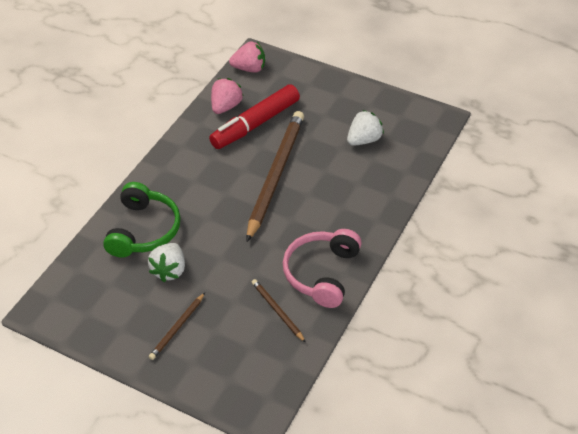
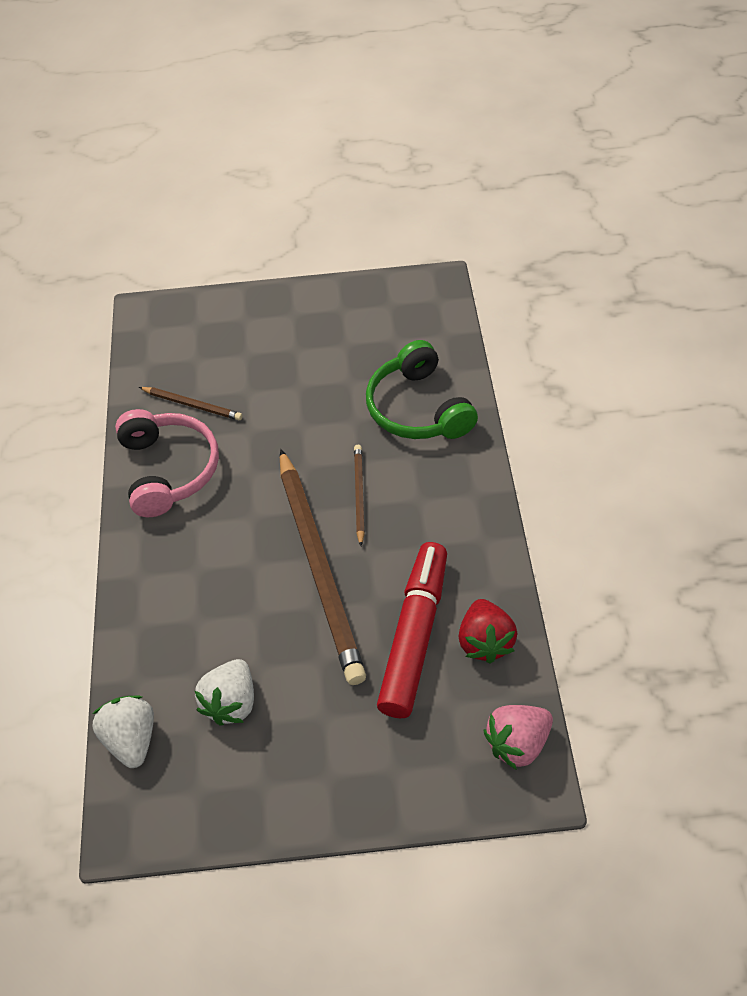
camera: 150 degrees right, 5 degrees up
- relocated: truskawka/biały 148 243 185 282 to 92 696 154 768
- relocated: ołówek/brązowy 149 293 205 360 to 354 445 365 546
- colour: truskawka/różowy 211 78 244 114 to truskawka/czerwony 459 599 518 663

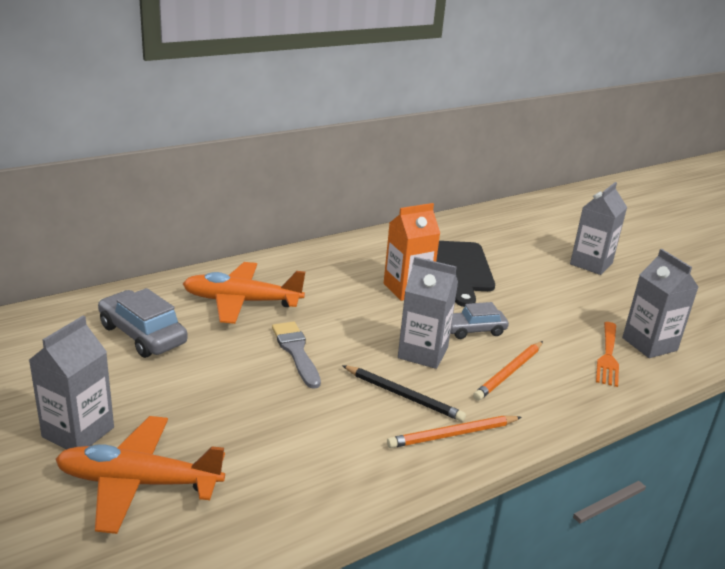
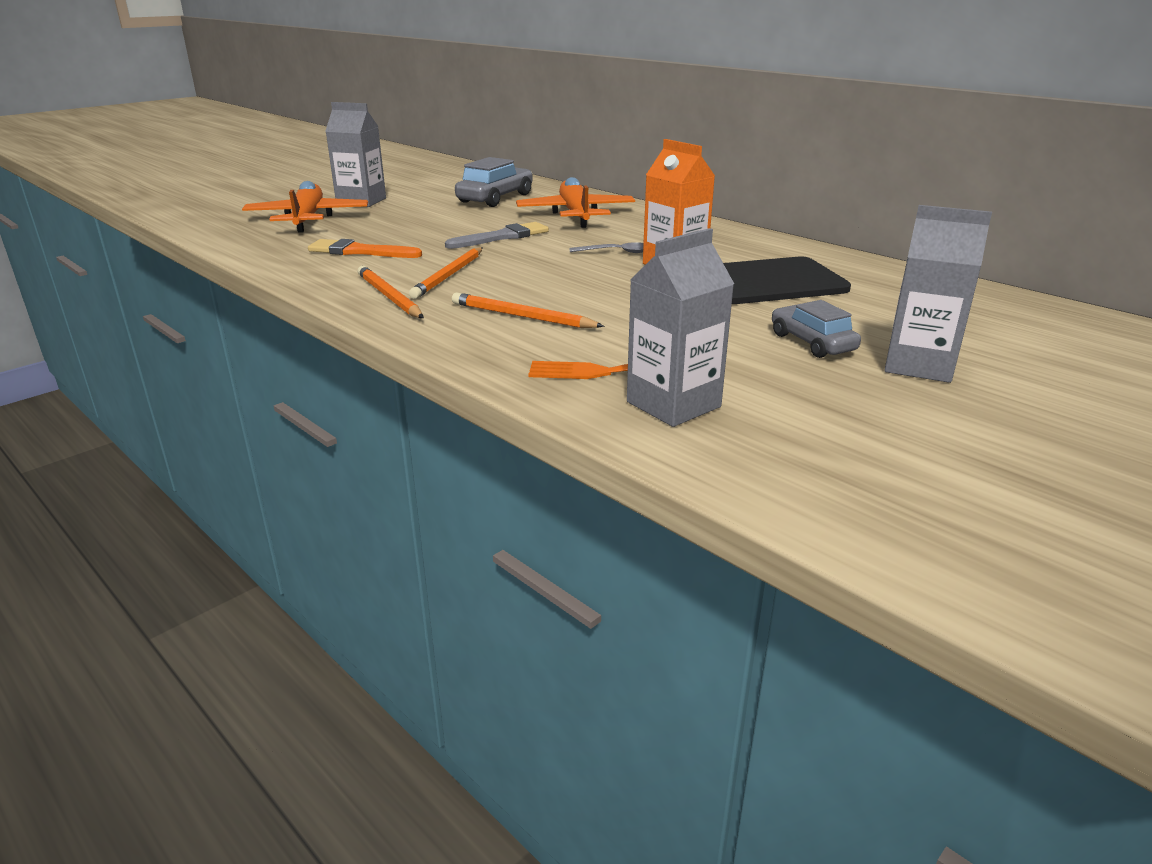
camera: 80 degrees right, 0 degrees up
- appeared: pędzel/pomarańczowy 308 239 422 258
- colour: ołówek/czarny 342 365 466 422 to ołówek/pomarańczowy 409 247 482 299
- appeared: łyżka/szary 570 242 644 253
- relocated: samochód/szary 450 302 509 339 to 772 300 861 358
- missing: karton mleka/szary 398 257 458 369

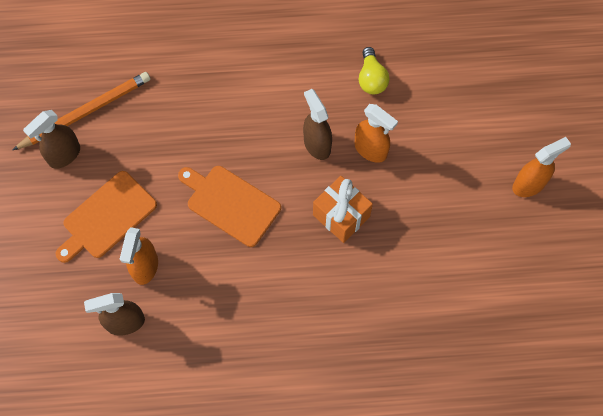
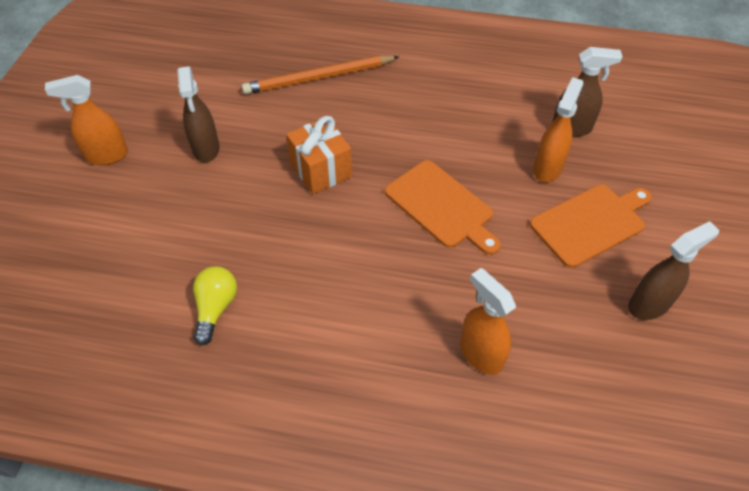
camera: 165 degrees left, 15 degrees down
- relocated: spryskiwacz/brązowy 303 89 332 160 to 177 67 219 162
- relocated: ołówek/pomarańczowy 13 72 150 150 to 242 56 399 94
- relocated: spryskiwacz/pomarańczowy 355 104 398 163 to 460 268 516 375

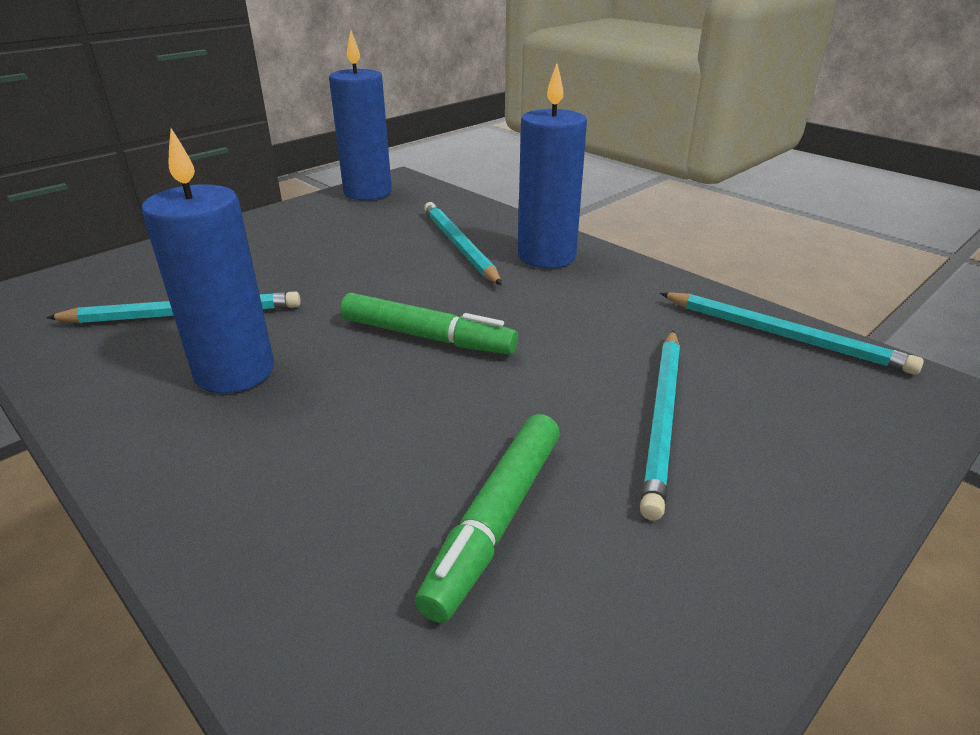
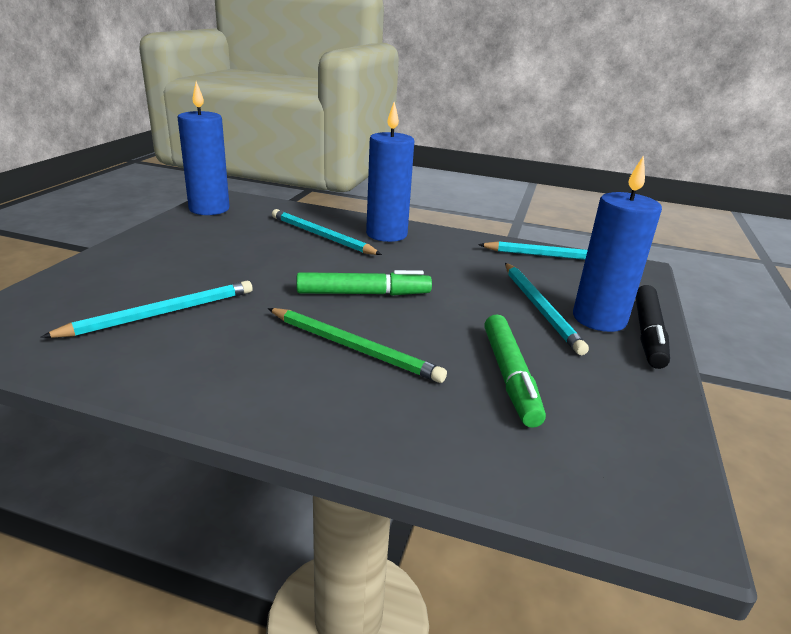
camera: 30 degrees left, 5 degrees down
- appeared: ołówek/zielony 268 308 447 383
- relocated: świeca/niebieski 141 128 274 393 to 573 155 662 332
- appeared: flamaster/czarny 636 285 670 369

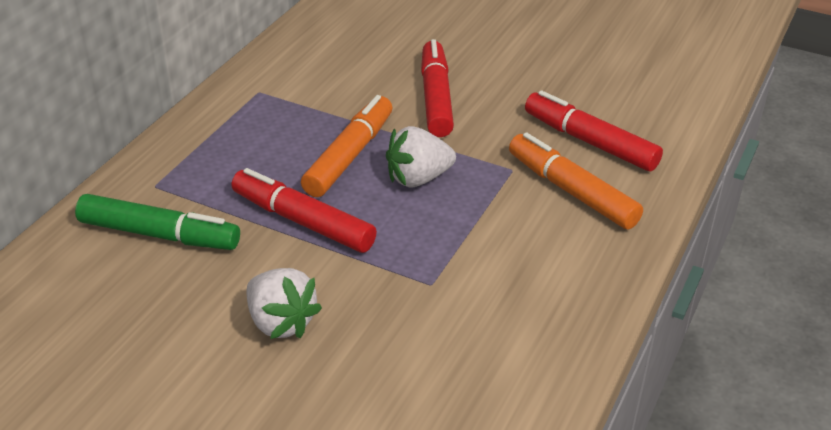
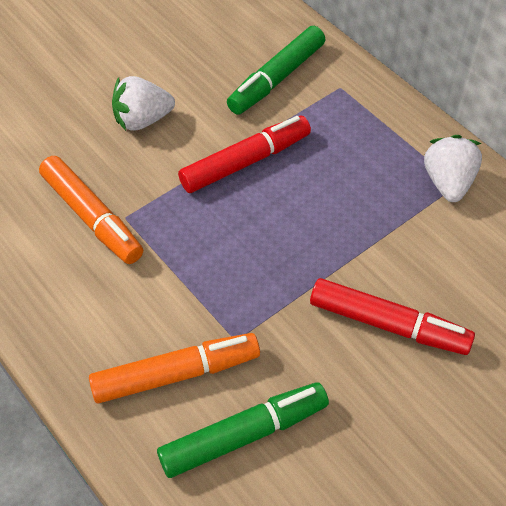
camera: 115 degrees right, 15 degrees up
- relocated: flamaster/pomarańczowy 301 95 392 197 to 39 156 143 264
- colour: flamaster/czerwony 525 90 663 172 to flamaster/zielony 157 382 329 478
- relocated: truskawka/biały 386 126 456 187 to 424 135 482 202

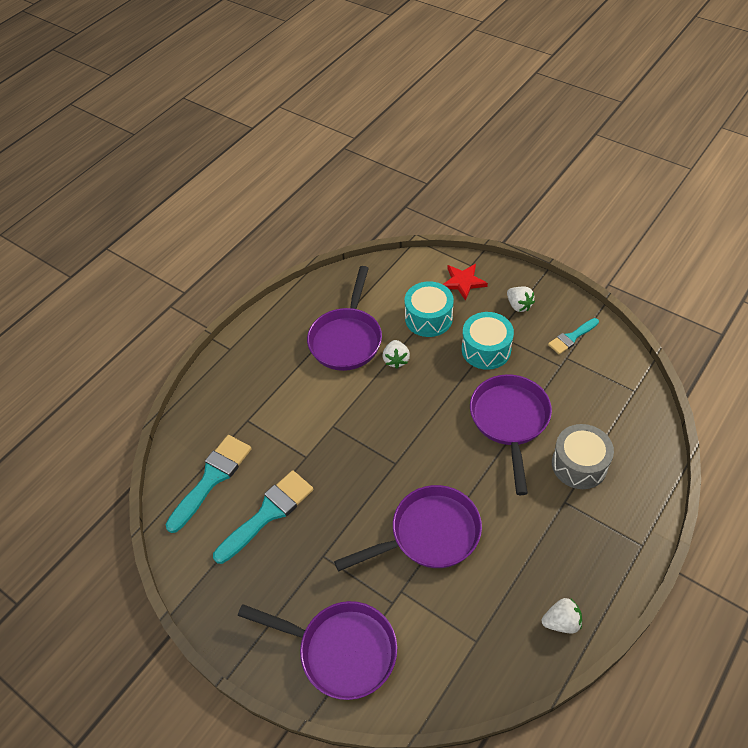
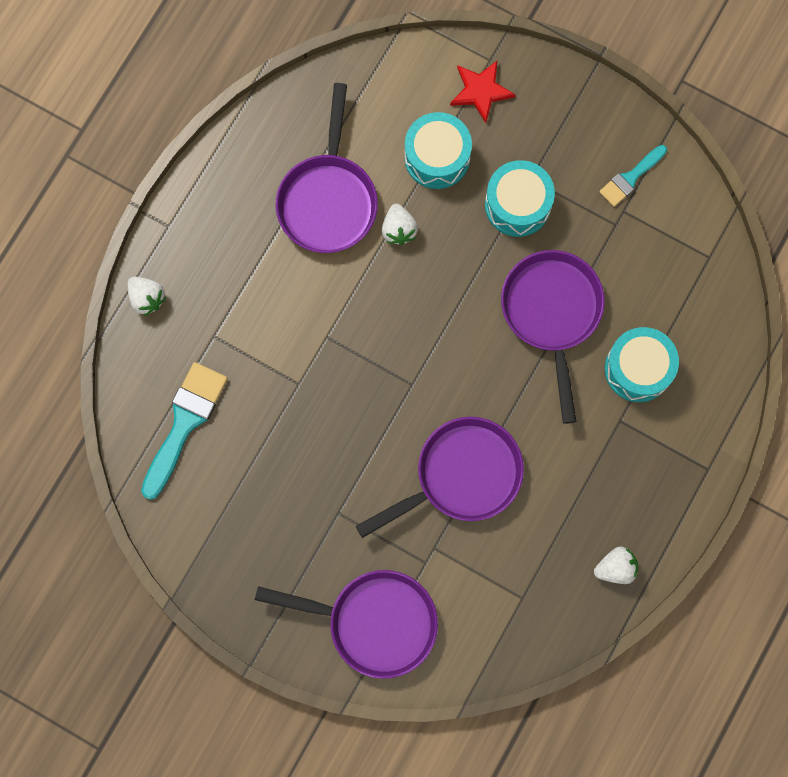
camera: 10 degrees left, 25 degrees up
- relocated: truskawka/biały 507 287 535 312 to 128 277 166 316
- colour: bęben/szary 552 424 614 489 to bęben/turkusowy 605 327 679 402
- missing: pędzel/turkusowy 213 470 314 564

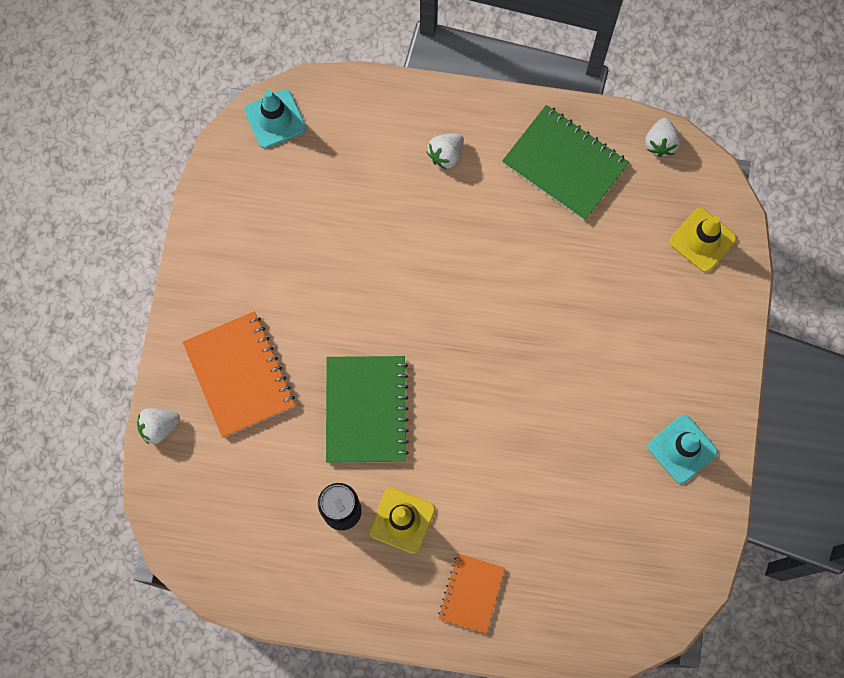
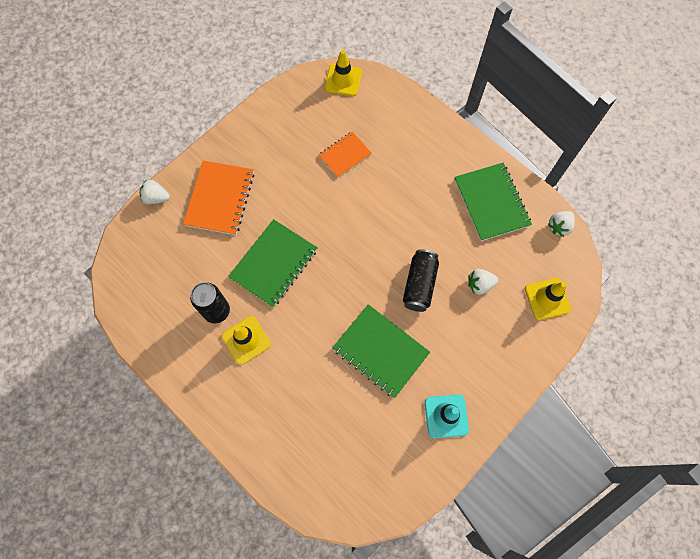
camera: 35 degrees right, 5 degrees down
- relocated: zeszyt/pomarańczowy 438 554 505 634 to 319 132 372 178
- colour: pachołek/turkusowy 244 89 306 149 to pachołek/żółty 325 50 362 96
- appeared: zeszyt/zielony 332 304 430 398
- appeared: puszka/czarny 403 249 439 312
- relocated: truskawka/biały 427 134 464 170 to 468 269 498 295

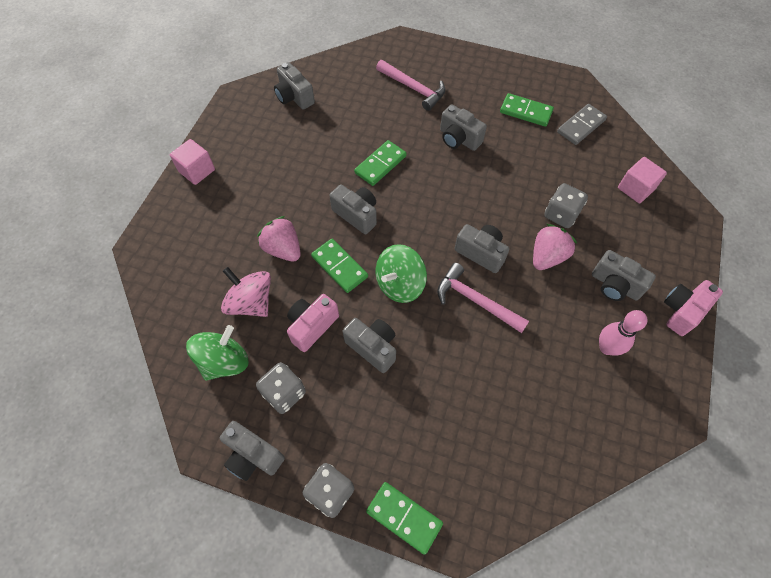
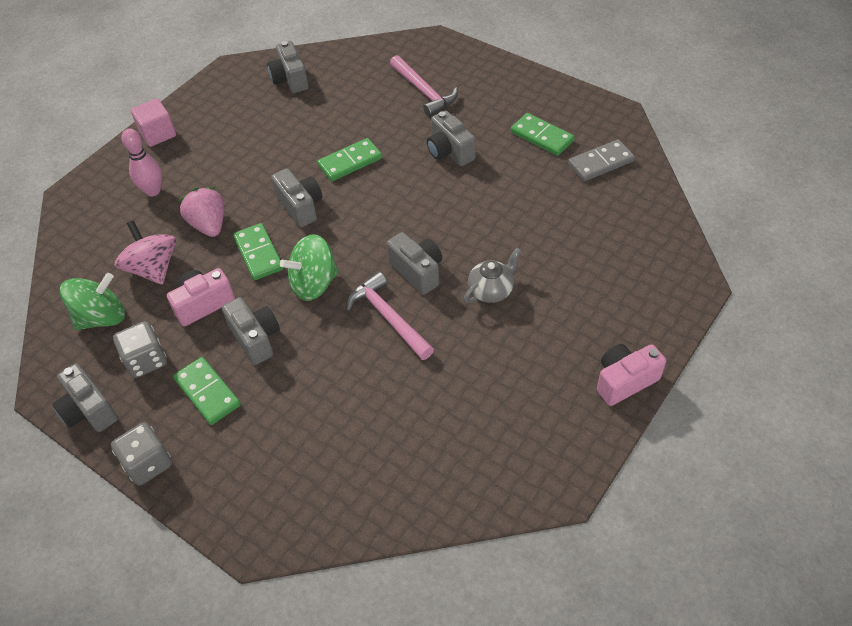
camera: 20 degrees right, 10 degrees down
- relocated: kręgiel/różowy 599 310 647 355 to 121 129 162 196
- relocated: kostka domina/zielony 366 482 443 555 to 173 357 241 425
- exchanged: truskawka/różowy 533 224 578 270 to imbryk/szary 464 248 521 303
- missing: kostka do gry/szary 544 183 588 228
- missing: aparat fotograficzny/szary 592 250 656 301
- missing: sześcian/różowy 618 157 667 203

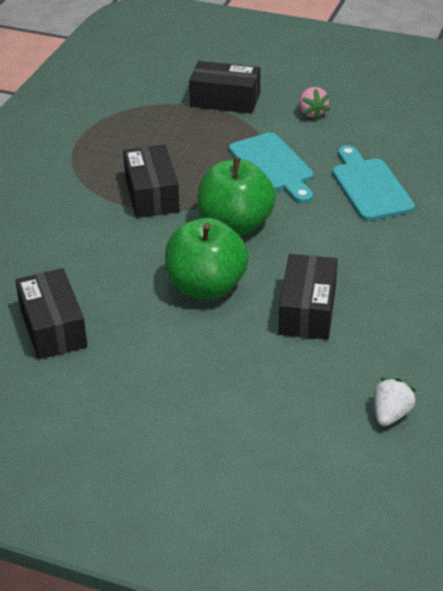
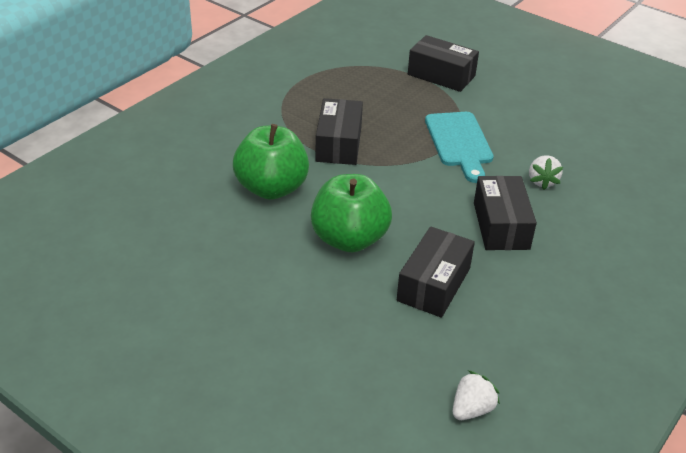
camera: 15 degrees right, 0 degrees up
- relocated: jabłko/zielony 197 157 276 236 to 233 124 309 200
- relocated: pudełko/czarny 15 268 87 359 to 474 176 537 250
- exchanged: deska do krojenia/turkusowy 332 145 415 221 to truskawka/biały 529 155 563 190
- missing: truskawka/różowy 299 87 330 120

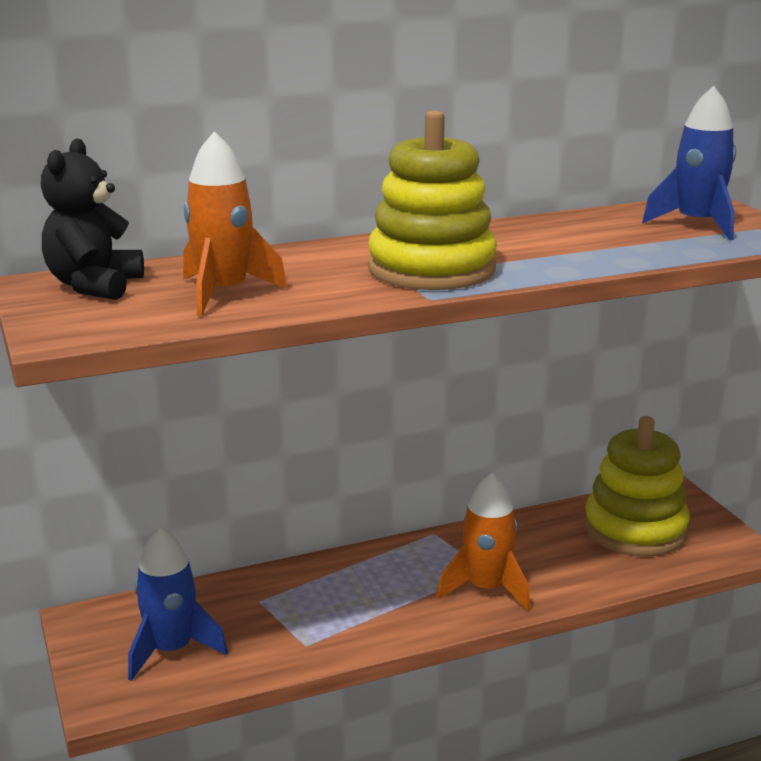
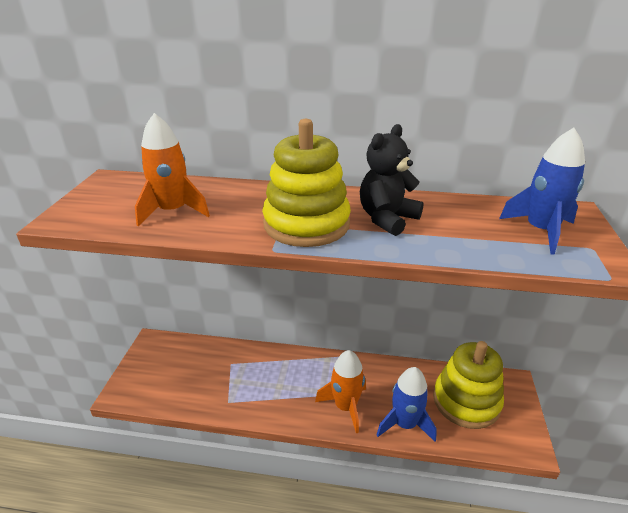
camera: 30 degrees right, 10 degrees up
- relocated: miś/czarny 41 138 144 300 to 360 124 424 236
- relocated: rakieta/niebieski 128 527 228 681 to 377 367 437 442

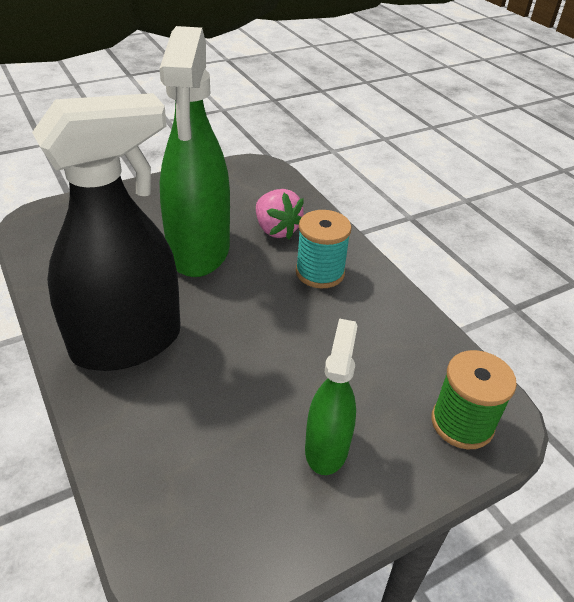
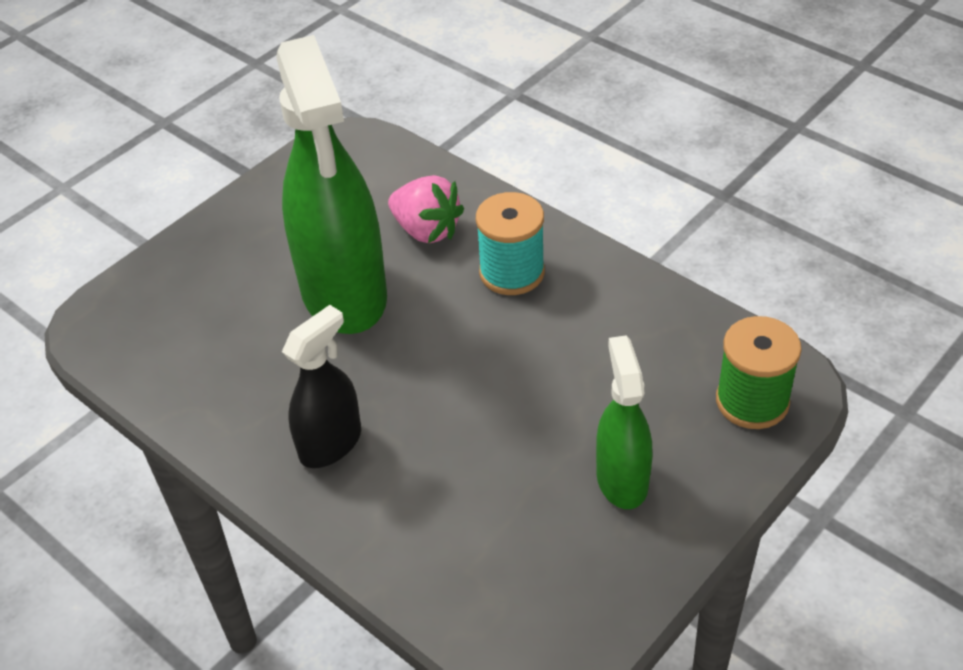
camera: 15 degrees left, 5 degrees up
- size: spryskiwacz/czarny 32 93 181 371 = 282 305 361 468 x0.52

